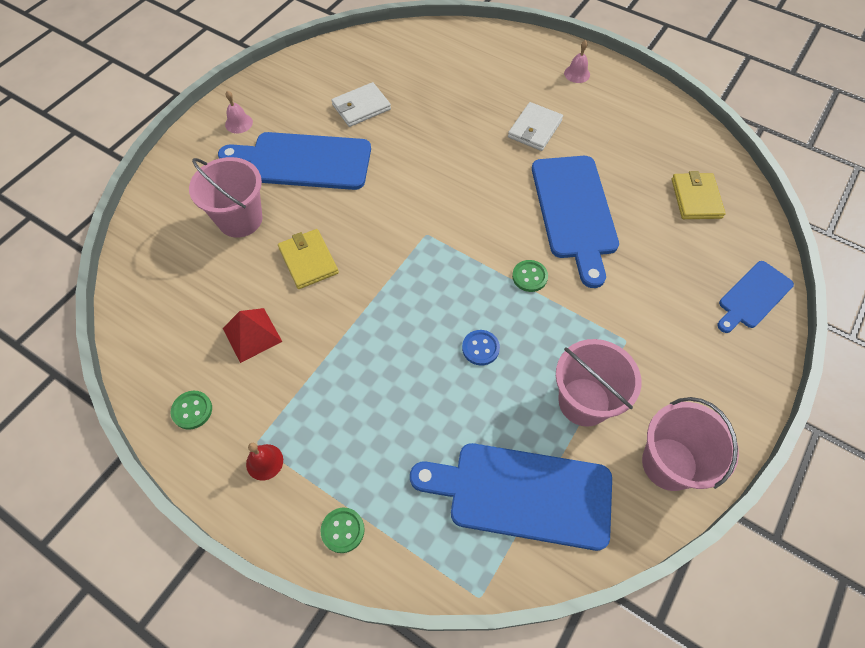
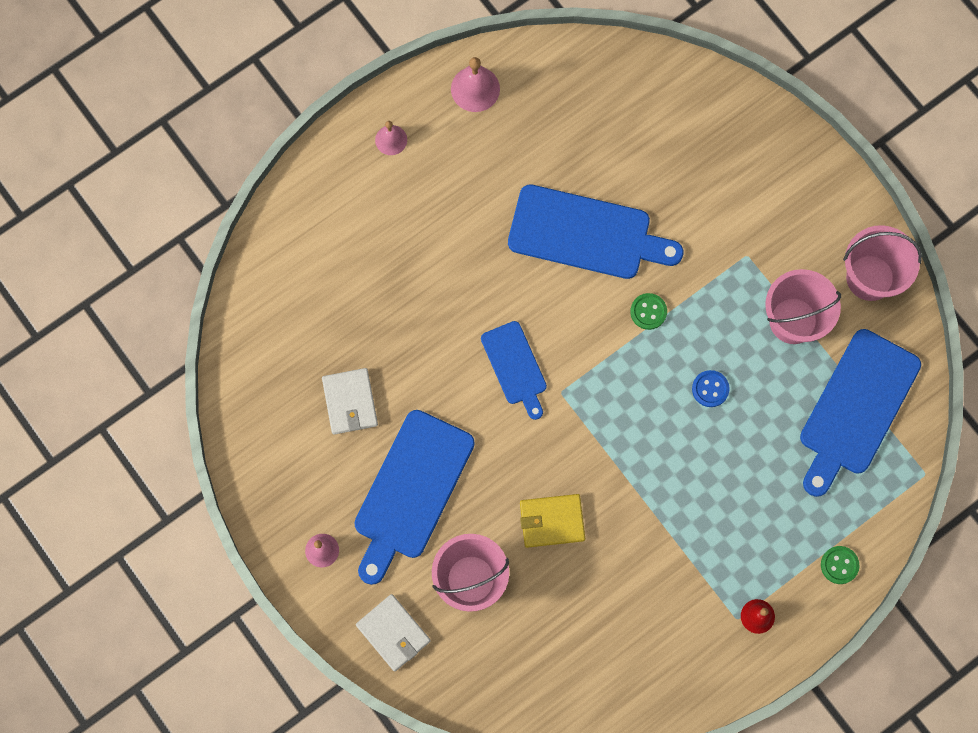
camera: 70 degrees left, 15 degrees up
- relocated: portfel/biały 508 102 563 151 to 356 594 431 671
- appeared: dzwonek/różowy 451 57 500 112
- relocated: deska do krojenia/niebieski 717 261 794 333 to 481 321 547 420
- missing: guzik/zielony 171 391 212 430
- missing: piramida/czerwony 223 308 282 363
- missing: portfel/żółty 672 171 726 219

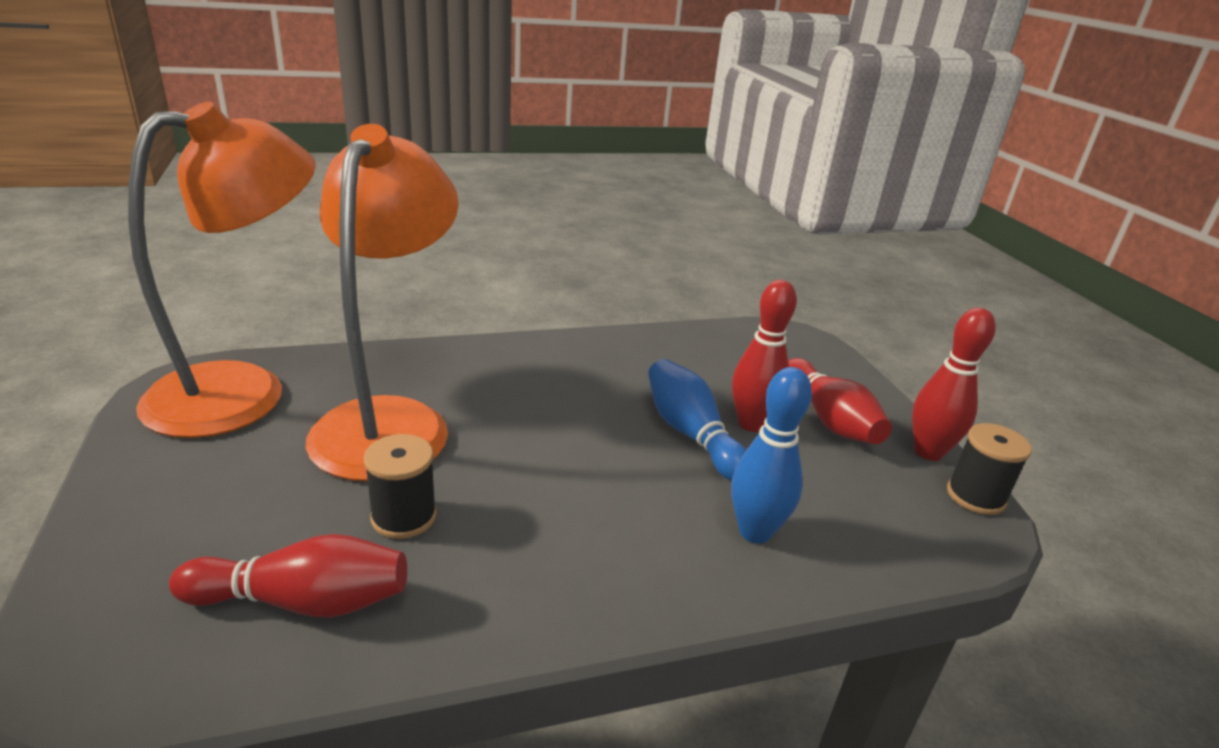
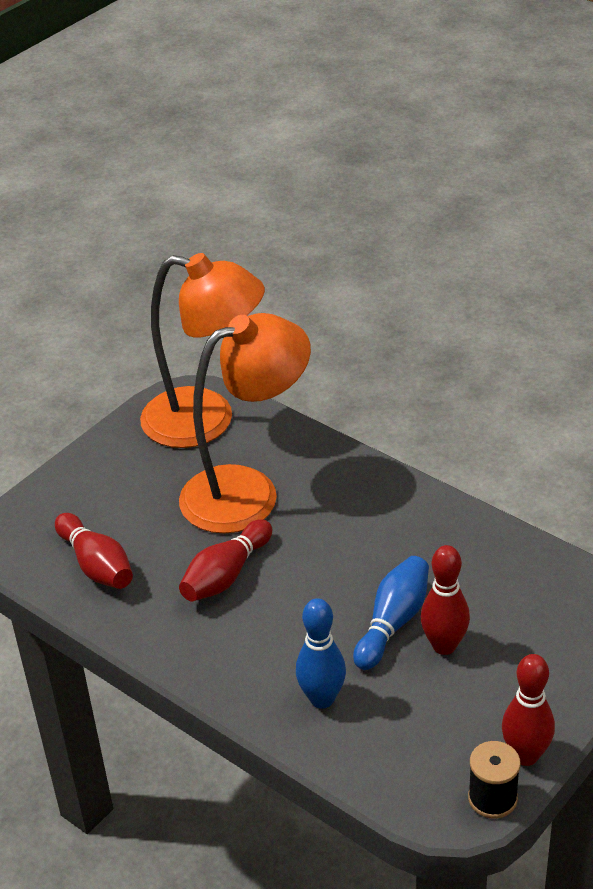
camera: 60 degrees right, 10 degrees up
- relocated: kręgiel/czerwony 788 358 892 445 to 179 519 272 602
- missing: szpulka/czarny 364 434 437 539

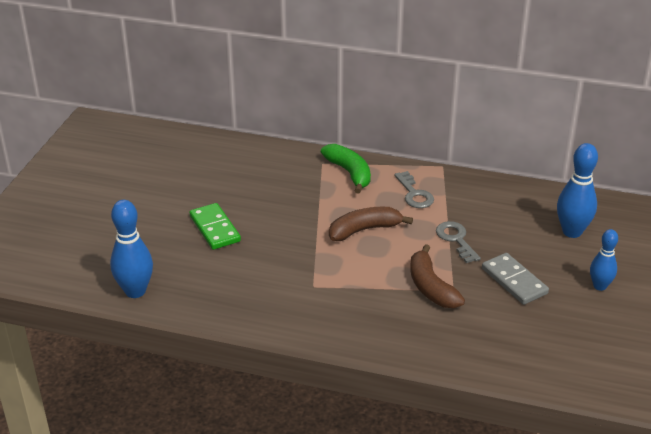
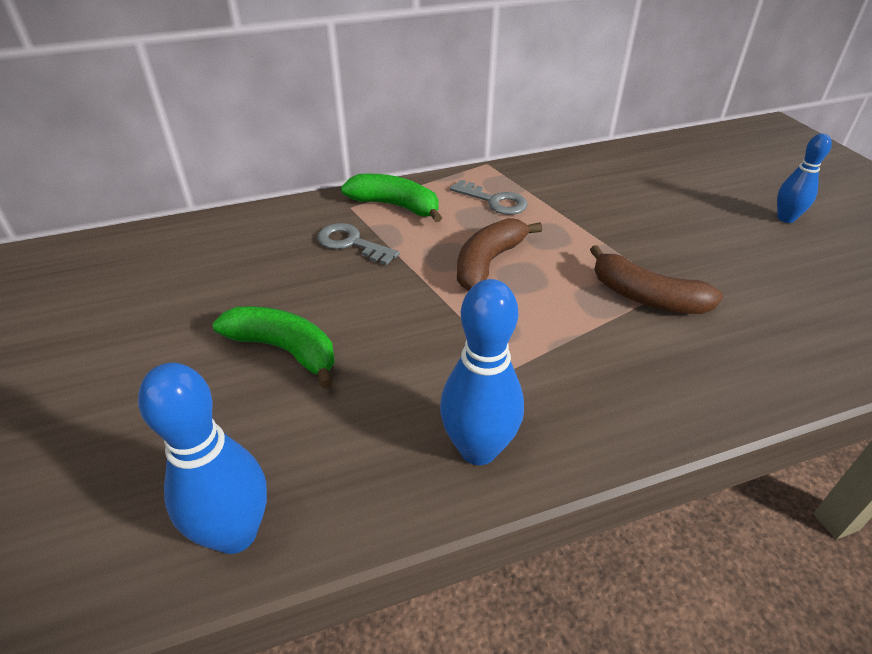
camera: 35 degrees left, 5 degrees up
- exchanged: kostka domina/zielony 190 203 241 250 to banan/zielony 213 306 335 389
- relocated: klucz/szary 436 221 481 263 to 317 223 400 265
- relocated: kręgiel/niebieski 557 143 598 238 to 440 279 524 465
- missing: kostka domina/szary 482 253 549 305

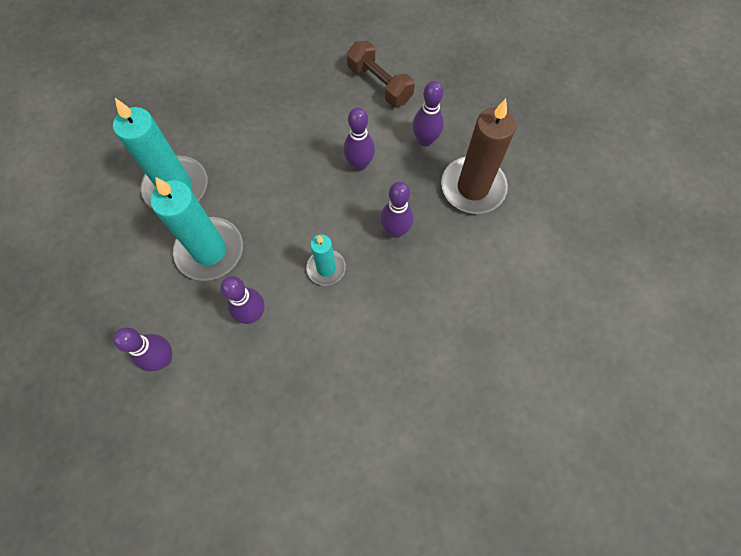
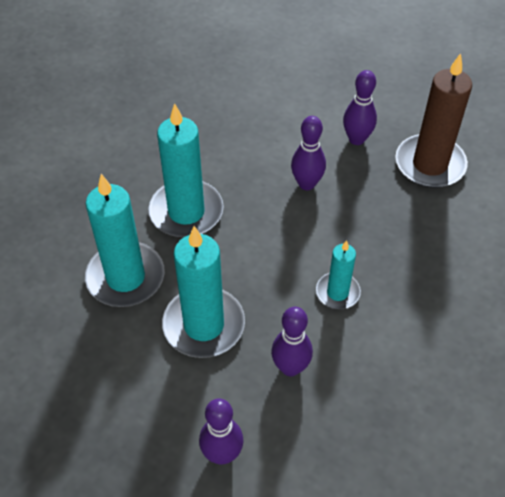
camera: 25 degrees left, 15 degrees down
- appeared: świeca/turkusowy 148 103 224 238
- missing: hantel/brązowy 347 41 415 107
- missing: kręgiel/fioletowy 380 182 414 238

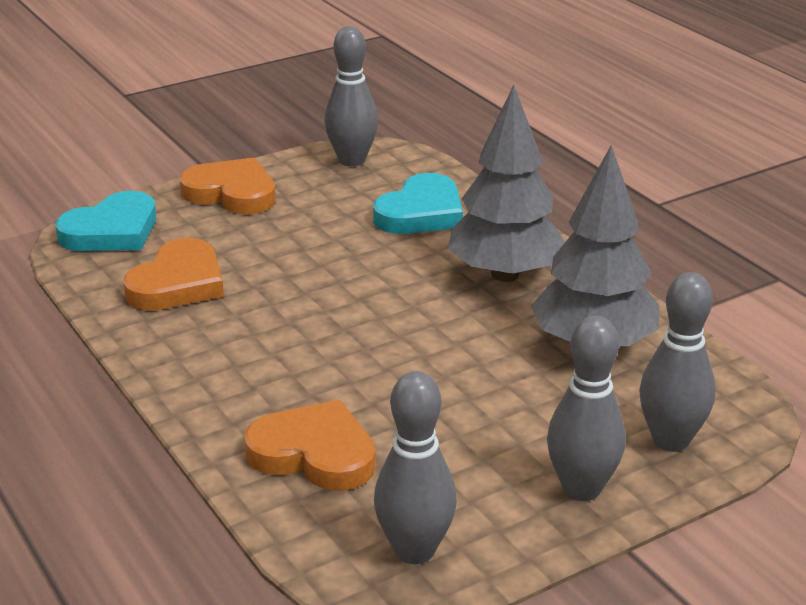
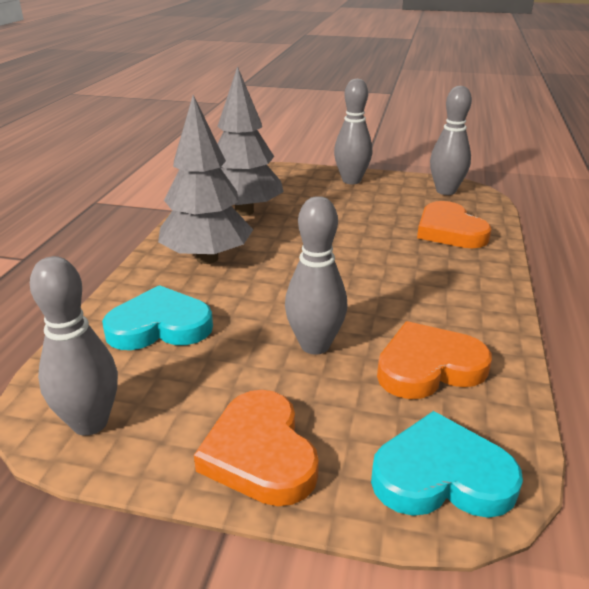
camera: 135 degrees left, 0 degrees up
- relocated: kręgiel/szary 639 272 716 452 to 285 196 347 355

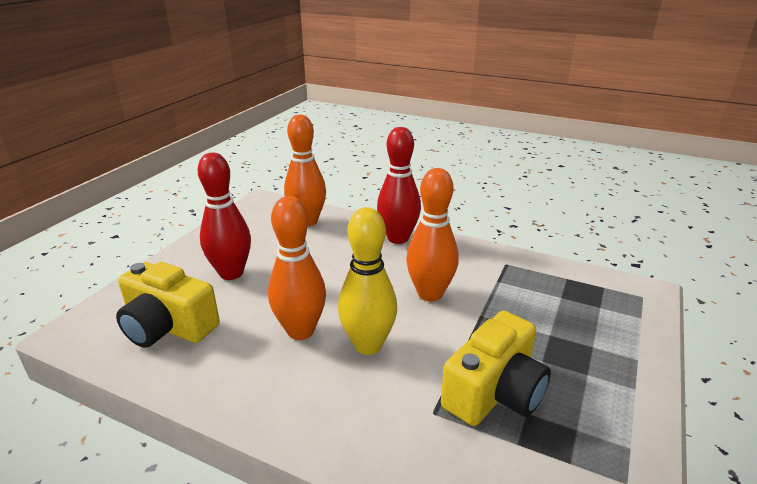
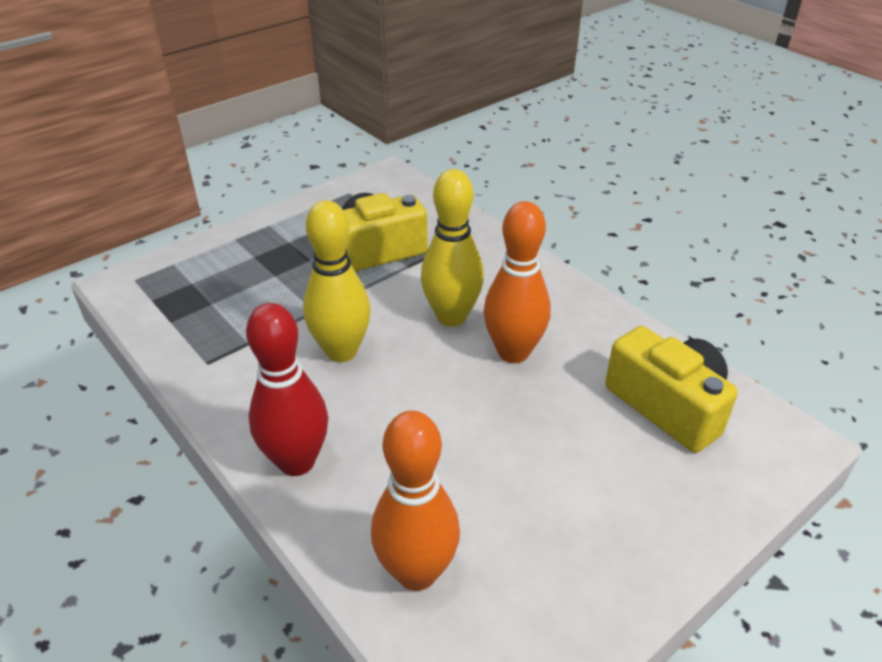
camera: 155 degrees left, 10 degrees up
- colour: kręgiel/pomarańczowy 406 168 459 301 to kręgiel/żółty 303 200 371 362
- missing: kręgiel/czerwony 198 153 251 280

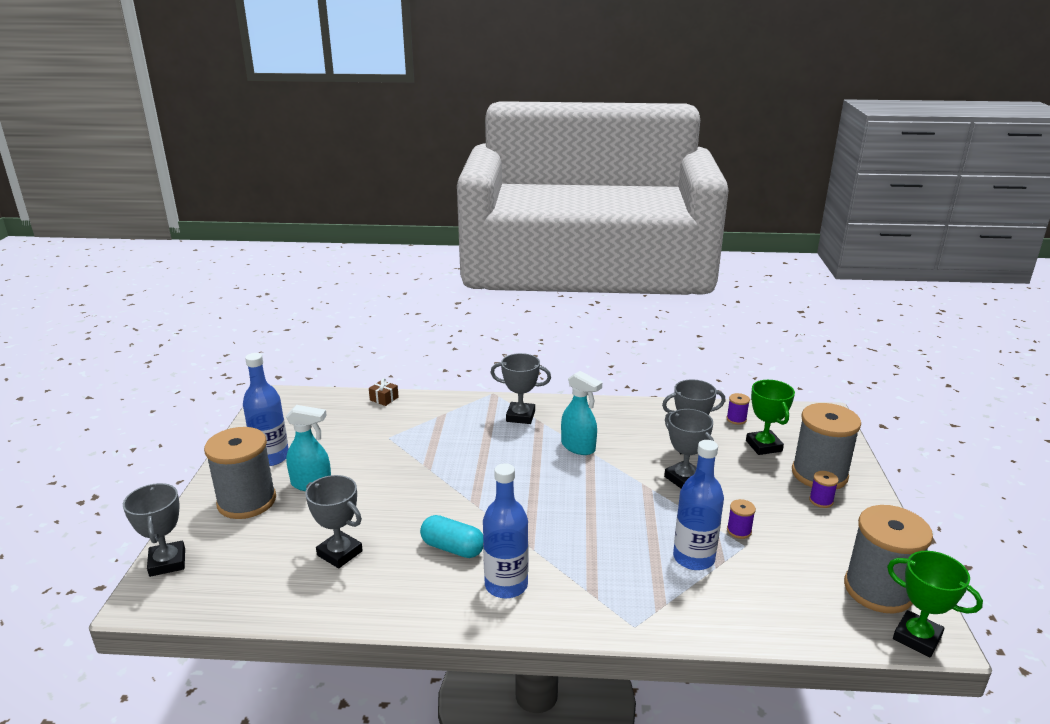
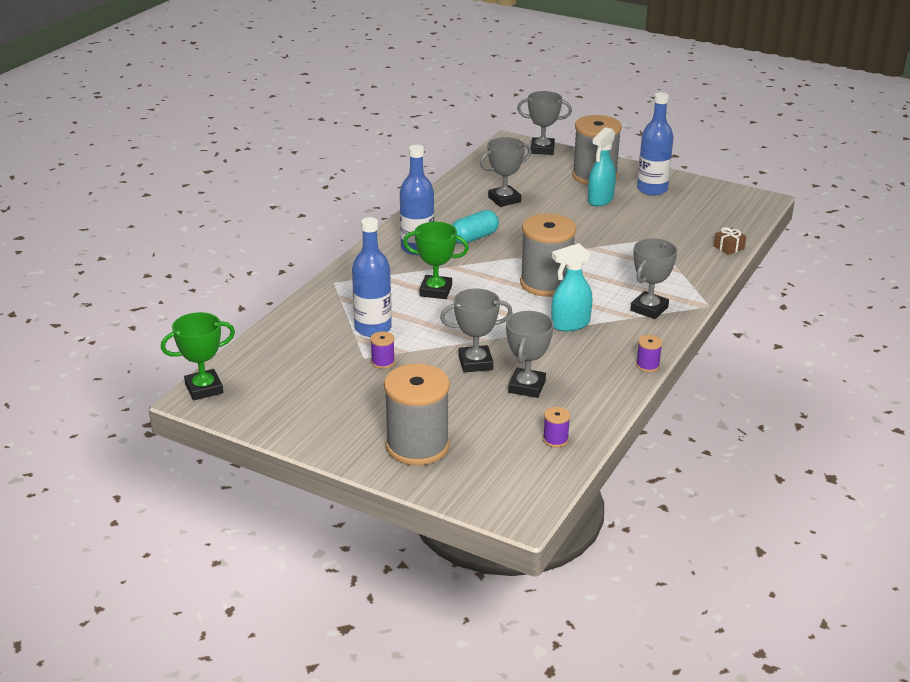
camera: 115 degrees right, 5 degrees up
- relocated: puchar/zielony 746 380 795 455 to 403 222 469 299
- relocated: szpulka/szary 844 505 933 613 to 520 214 576 297
- relocated: szpulka/fioletowy 809 471 839 508 to 636 335 662 372

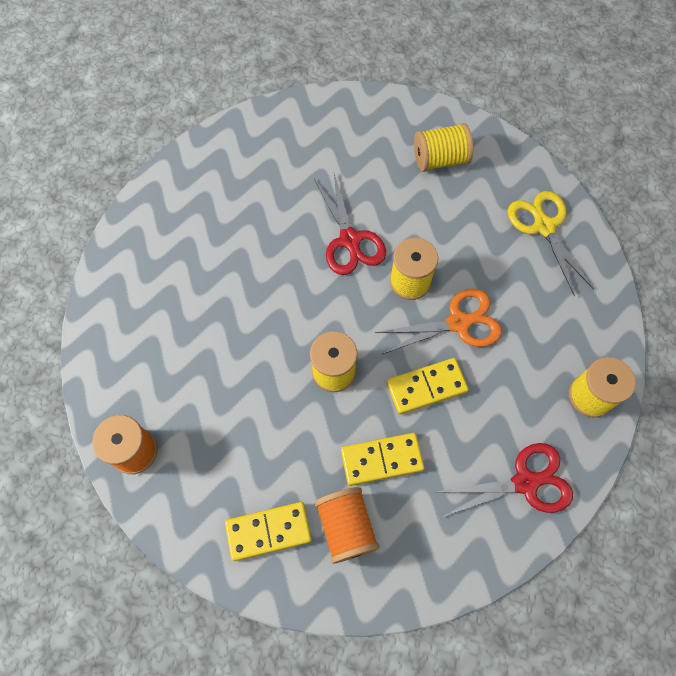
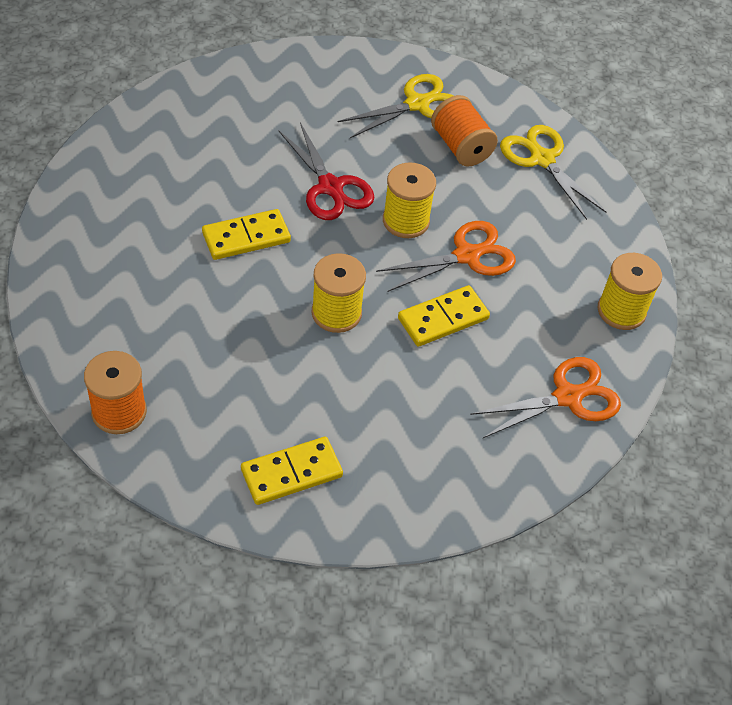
camera: 15 degrees left, 15 degrees down
- relocated: kostka domina/żółty 341 433 425 486 to 202 209 291 260
- exchanged: szpulka/żółty 414 123 473 172 to nożyczki/żółty 337 74 454 138
- relocated: szpulka/pomarańczowy 315 487 380 564 to 431 95 498 167
- colour: nożyczki/czerwony 436 443 573 517 to nożyczki/pomarańczowy 470 357 621 439

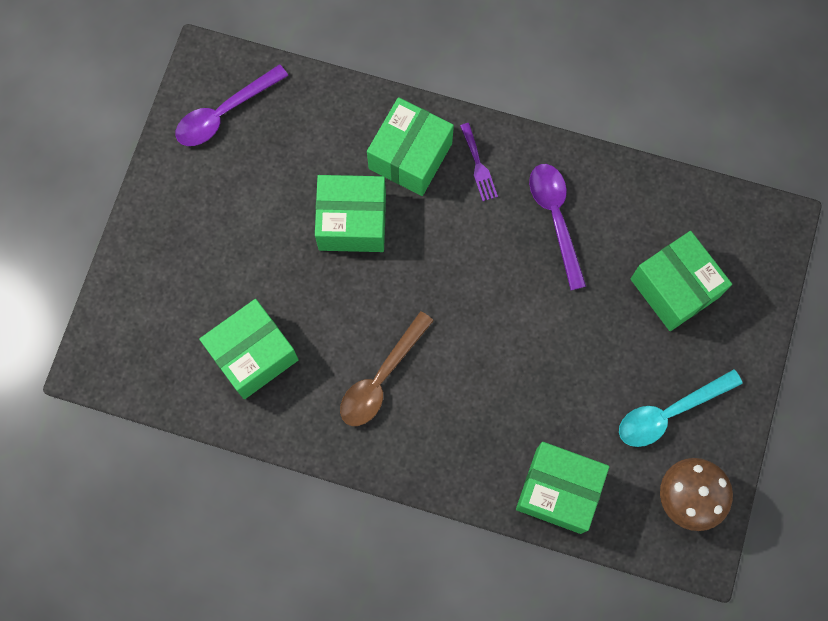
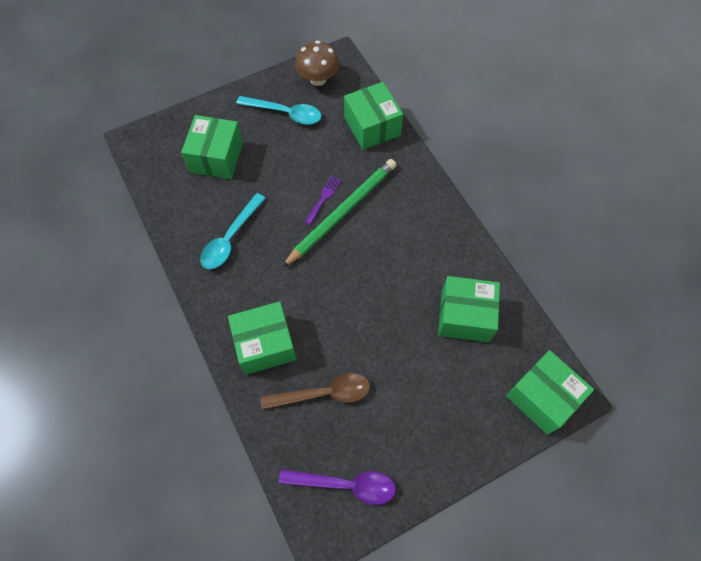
camera: 135 degrees left, 10 degrees down
- colour: łyżka/fioletowy 529 164 586 290 to łyżka/turkusowy 200 193 266 269
- relocated: łyżka/brązowy 340 311 434 426 to 260 373 370 410
- appeared: ołówek/zielony 282 159 396 268
- relocated: widelec/fioletowy 460 123 498 201 to 305 176 342 225
- relocated: pudełko/zielony 315 175 386 252 to 506 350 594 435

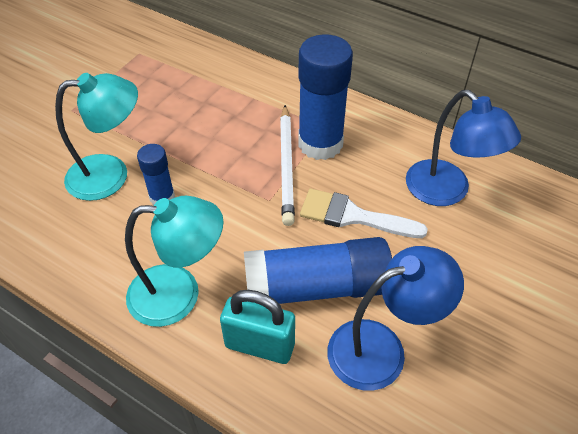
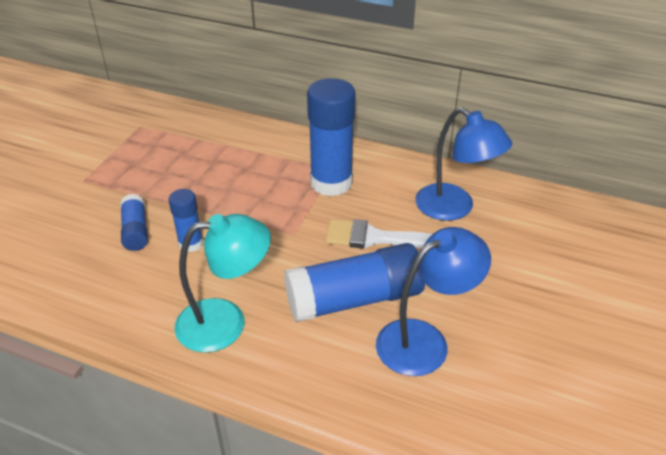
camera: 10 degrees left, 10 degrees down
- exchanged: lampka/turkusowy 55 73 138 201 to klej w sztyfcie/niebieski 120 194 148 251
- missing: kłódka/turkusowy 220 290 295 364
- missing: ołówek/biały 280 105 295 226

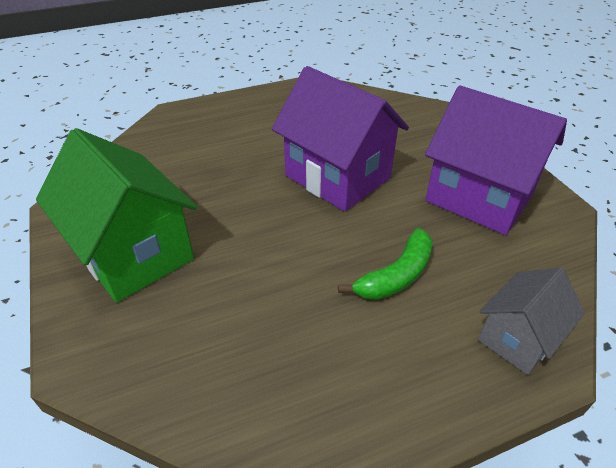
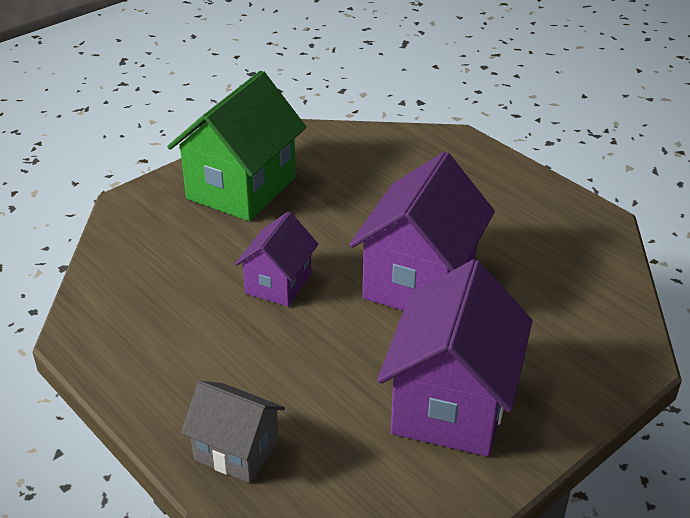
camera: 70 degrees right, 5 degrees down
- appeared: domek/fioletowy 235 212 318 306
- missing: banan/zielony 338 228 433 300

